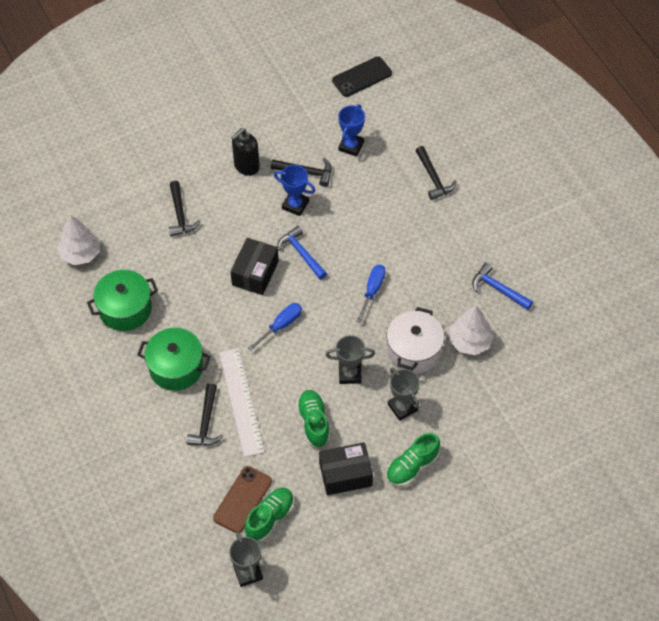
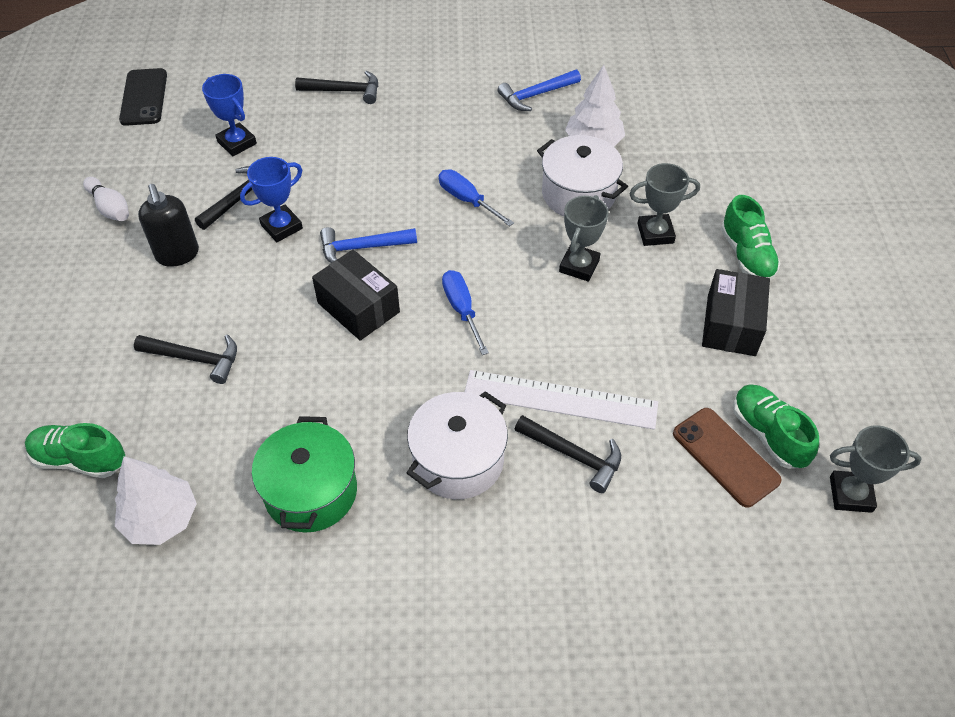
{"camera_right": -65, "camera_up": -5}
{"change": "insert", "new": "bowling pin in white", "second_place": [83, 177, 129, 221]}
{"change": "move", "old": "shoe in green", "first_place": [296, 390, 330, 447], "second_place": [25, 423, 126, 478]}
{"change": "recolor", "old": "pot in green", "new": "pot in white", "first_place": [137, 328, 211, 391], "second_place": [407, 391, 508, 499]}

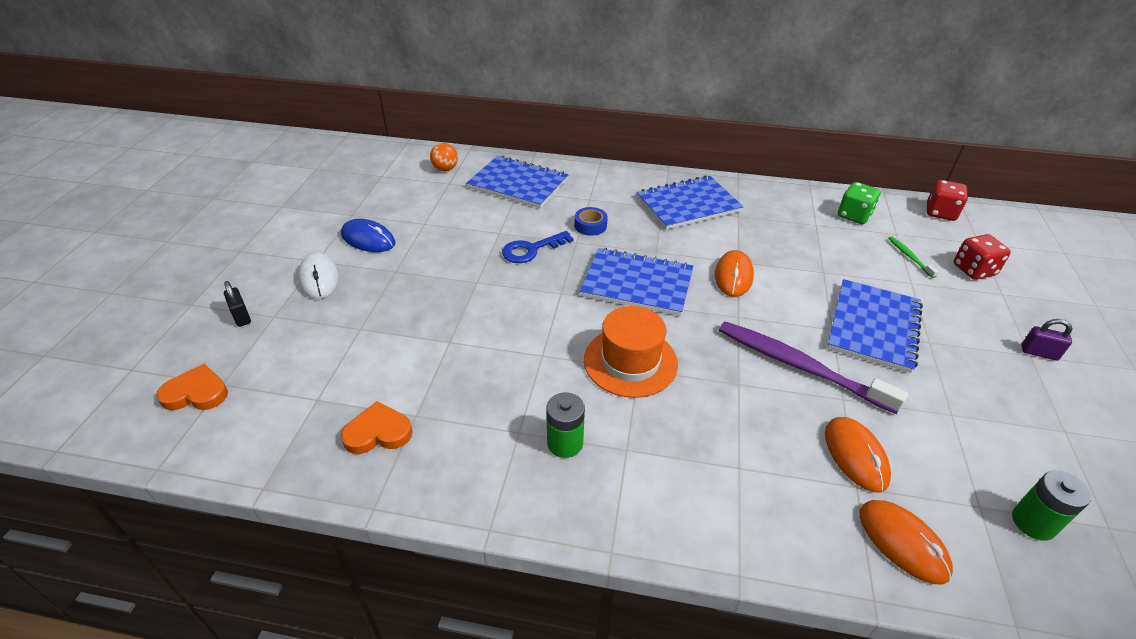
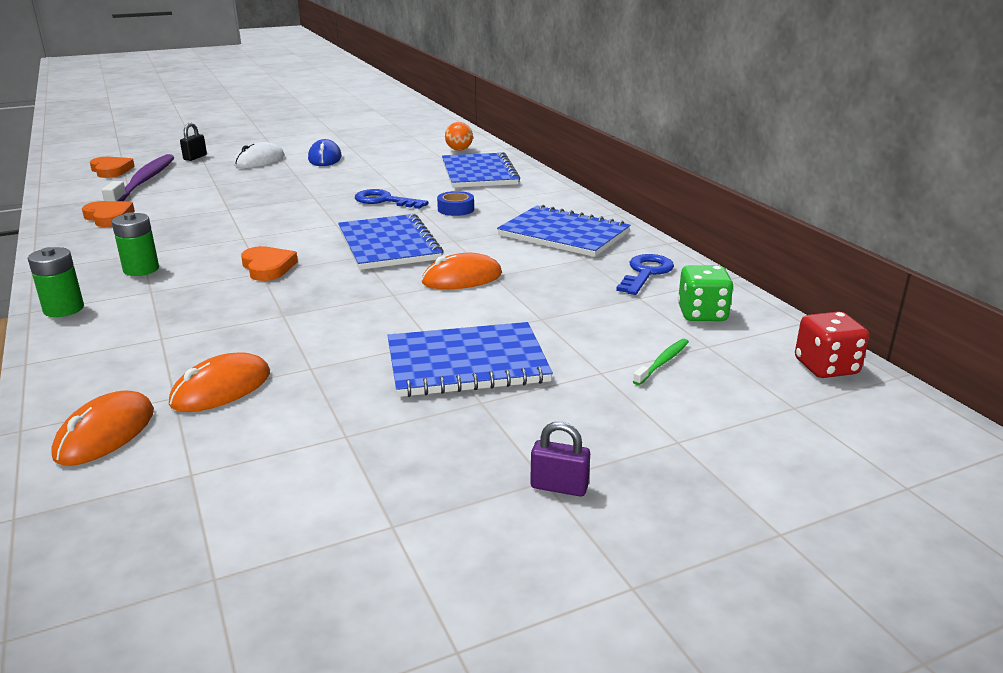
{"camera_right": 55, "camera_up": -15}
{"change": "delete", "old": "dice in red", "first_place": [954, 234, 1011, 280]}
{"change": "insert", "new": "key in blue", "second_place": [616, 254, 674, 295]}
{"change": "move", "old": "toothbrush in purple", "first_place": [719, 321, 908, 414], "second_place": [102, 154, 174, 201]}
{"change": "move", "old": "battery in green", "first_place": [1012, 470, 1091, 541], "second_place": [28, 247, 84, 317]}
{"change": "replace", "old": "hat in orange", "new": "heart in orange", "first_place": [584, 306, 678, 398], "second_place": [241, 246, 298, 281]}
{"change": "rotate", "old": "padlock in purple", "first_place": [1022, 319, 1072, 361], "second_place": [530, 422, 590, 497], "degrees": -60}

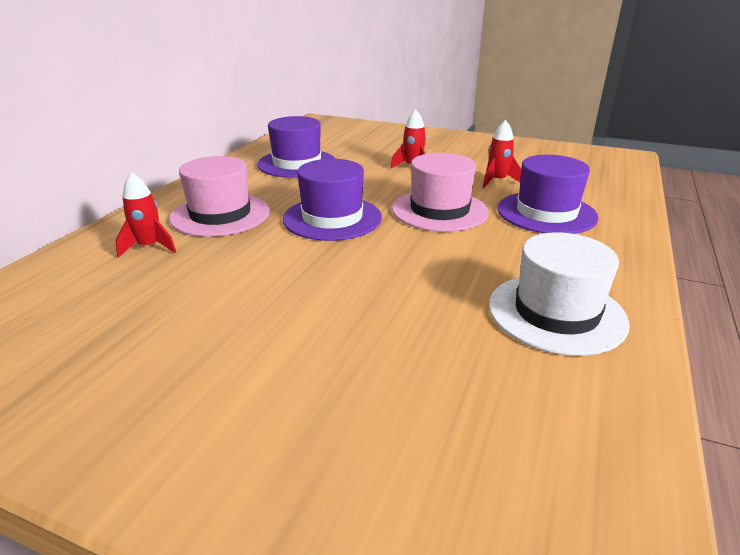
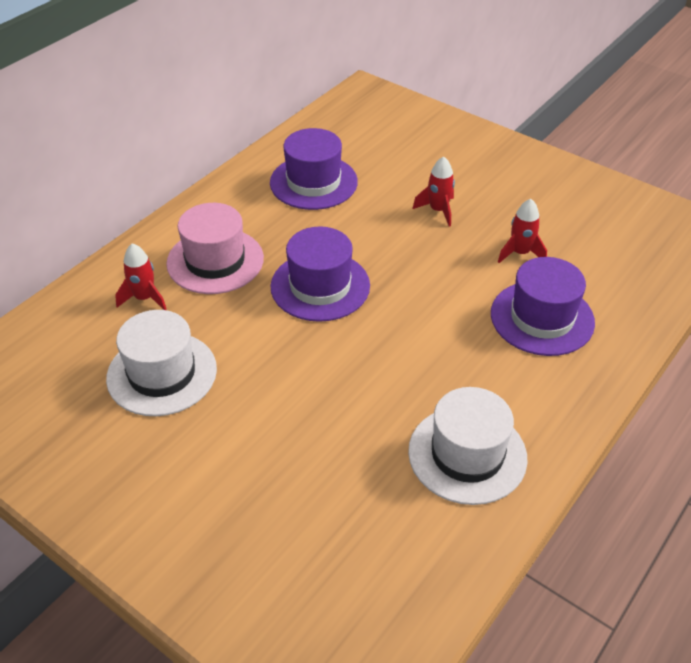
{"camera_right": 15, "camera_up": 15}
{"change": "delete", "old": "hat in pink", "first_place": [392, 153, 489, 232]}
{"change": "insert", "new": "hat in white", "second_place": [106, 310, 217, 416]}

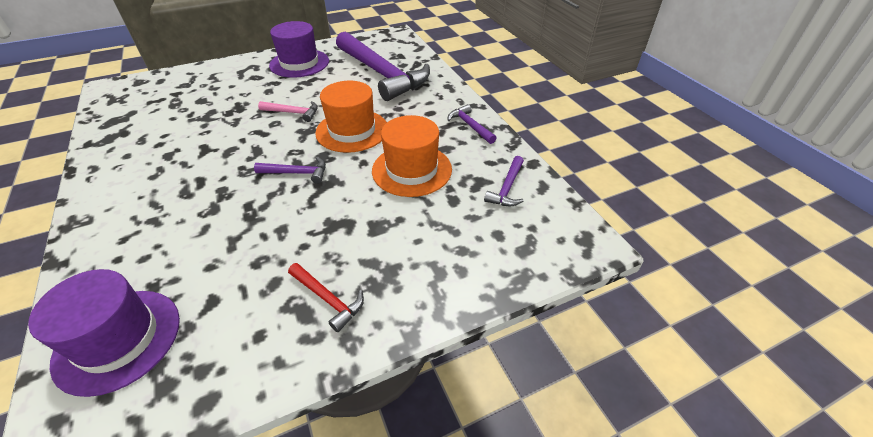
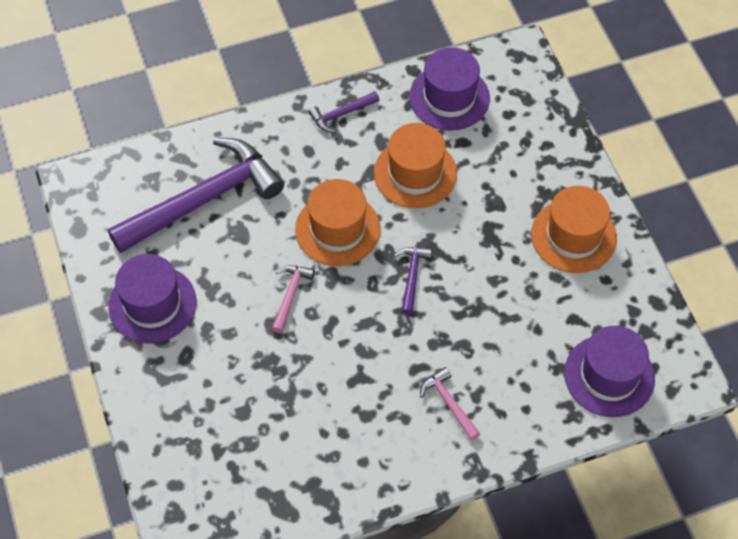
{"camera_right": -85, "camera_up": 15}
{"change": "insert", "new": "hammer in pink", "second_place": [420, 367, 480, 441]}
{"change": "replace", "old": "hammer in red", "new": "hat in orange", "first_place": [288, 263, 364, 332], "second_place": [531, 186, 617, 273]}
{"change": "replace", "old": "hammer in purple", "new": "hat in purple", "first_place": [484, 156, 524, 206], "second_place": [409, 47, 490, 131]}

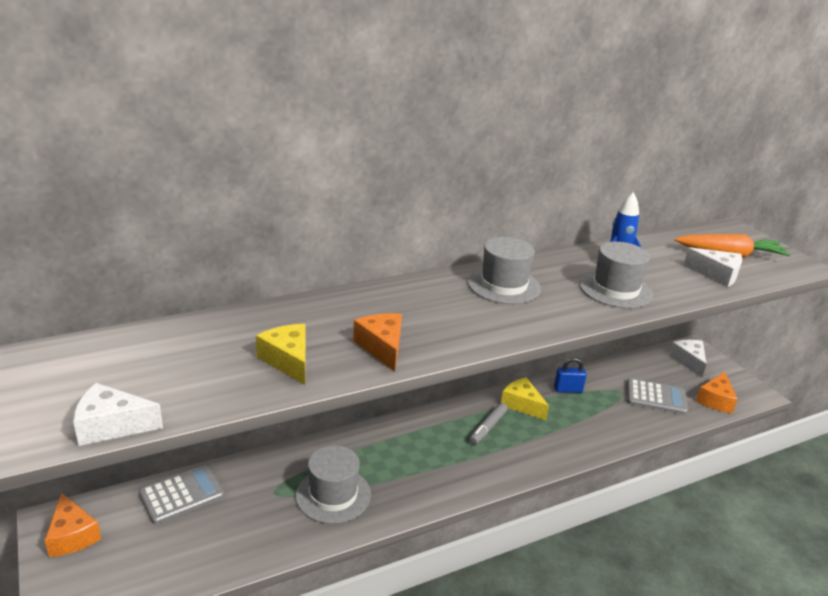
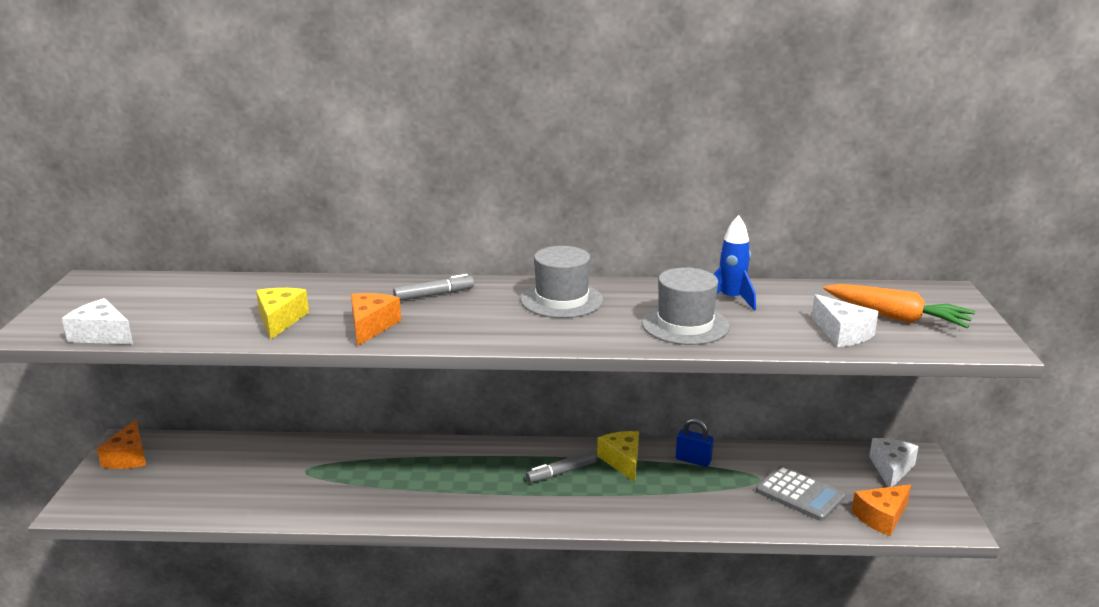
{"camera_right": 30, "camera_up": -5}
{"change": "delete", "old": "calculator in grey", "first_place": [139, 465, 225, 524]}
{"change": "delete", "old": "hat in grey", "first_place": [296, 445, 371, 524]}
{"change": "insert", "new": "marker in grey", "second_place": [393, 274, 474, 301]}

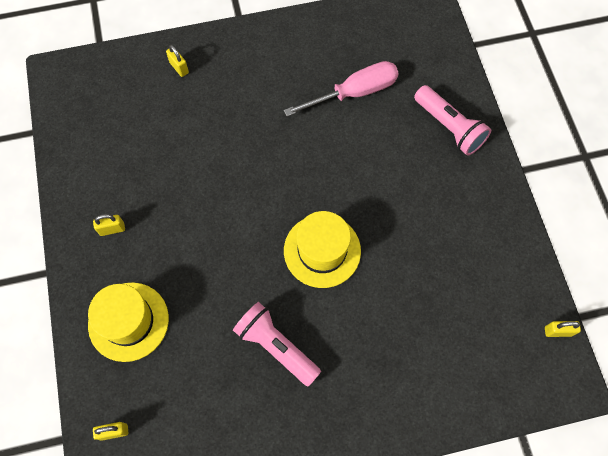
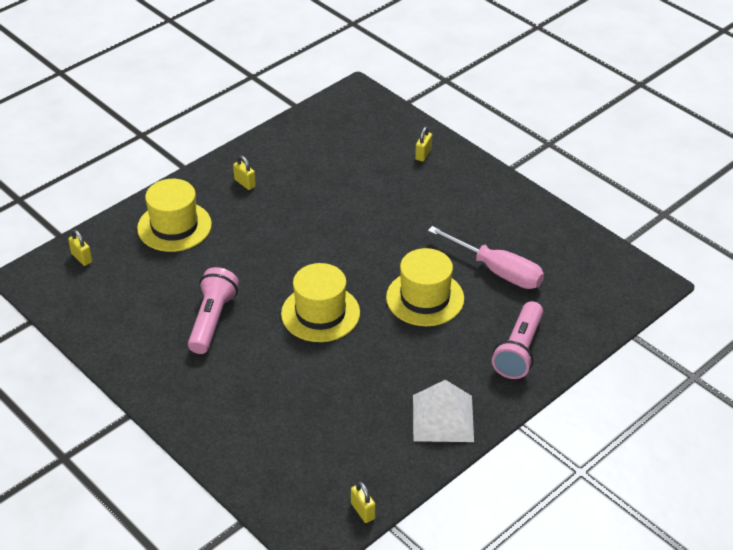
{"camera_right": 60, "camera_up": -25}
{"change": "insert", "new": "hat in yellow", "second_place": [386, 248, 464, 326]}
{"change": "insert", "new": "pyramid in white", "second_place": [413, 380, 474, 442]}

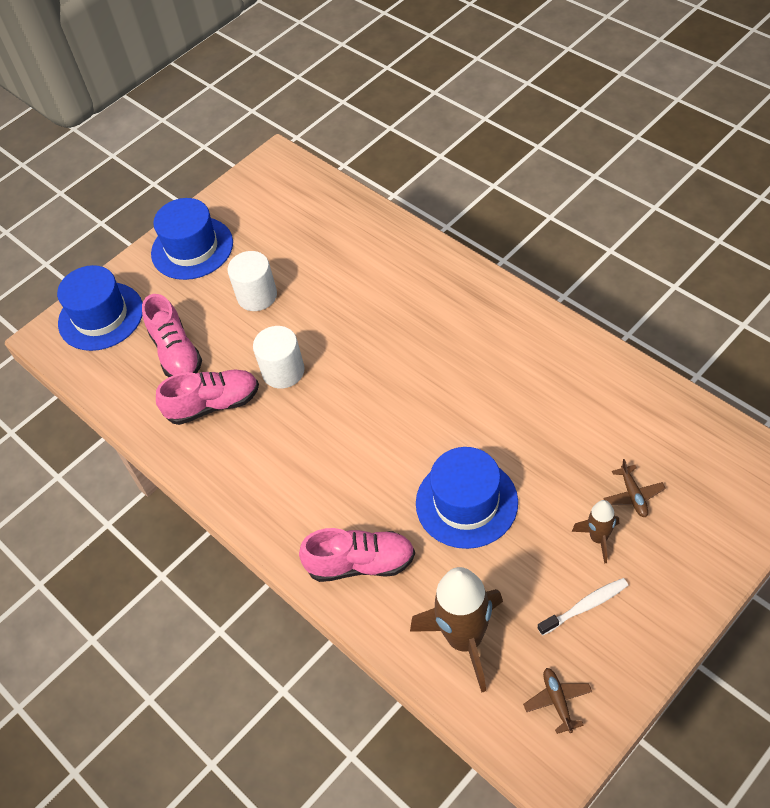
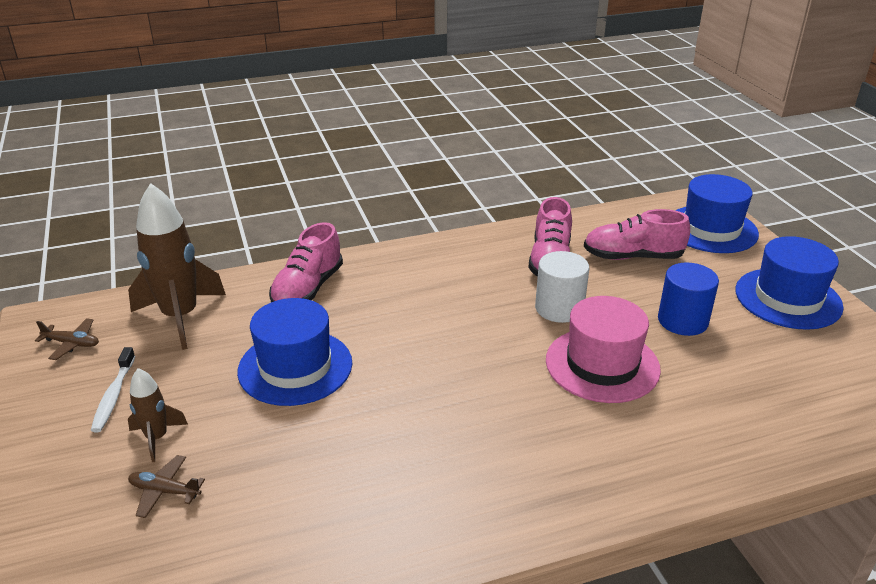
{"camera_right": 110, "camera_up": -20}
{"change": "insert", "new": "hat in pink", "second_place": [546, 296, 661, 403]}
{"change": "recolor", "old": "cylinder in white", "new": "cylinder in blue", "first_place": [227, 251, 277, 311], "second_place": [658, 262, 719, 336]}

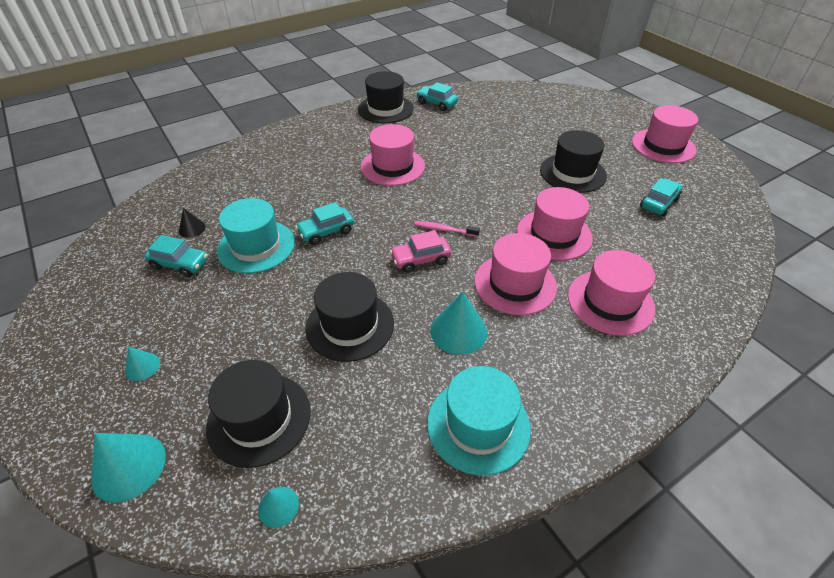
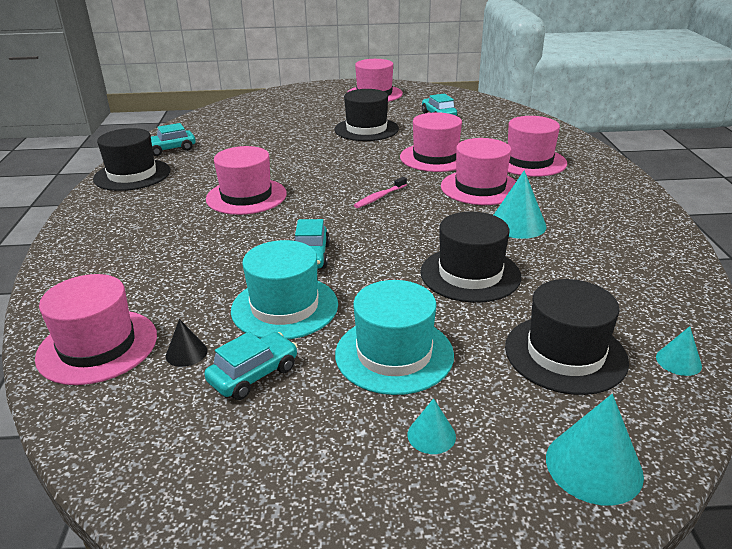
{"camera_right": -60, "camera_up": -15}
{"change": "delete", "old": "car in pink", "first_place": [390, 230, 451, 273]}
{"change": "insert", "new": "hat in pink", "second_place": [35, 274, 157, 385]}
{"change": "move", "old": "hat in turquoise", "first_place": [427, 366, 531, 475], "second_place": [335, 280, 454, 395]}

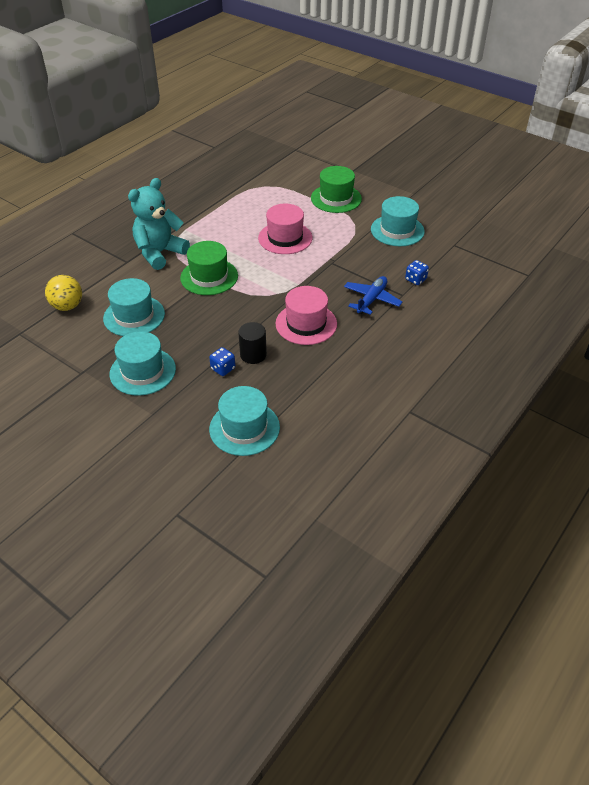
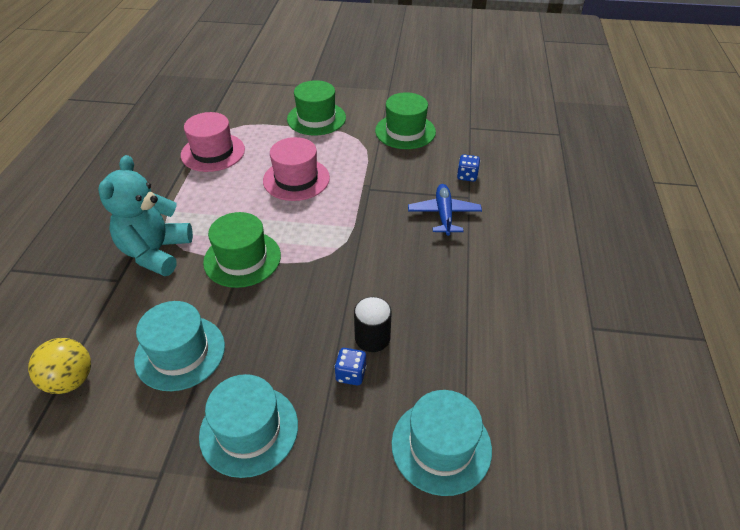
{"camera_right": -30, "camera_up": 0}
{"change": "move", "old": "hat in pink", "first_place": [275, 286, 337, 345], "second_place": [181, 112, 245, 172]}
{"change": "recolor", "old": "hat in turquoise", "new": "hat in green", "first_place": [371, 196, 425, 246], "second_place": [375, 92, 436, 149]}

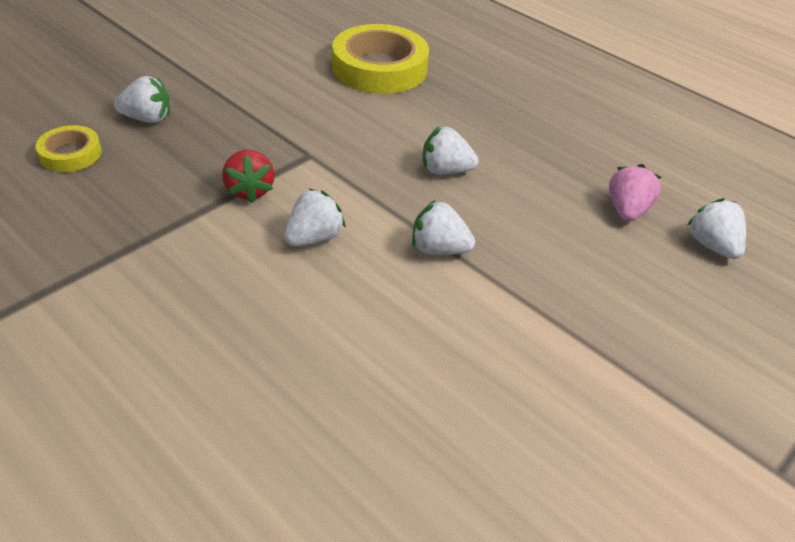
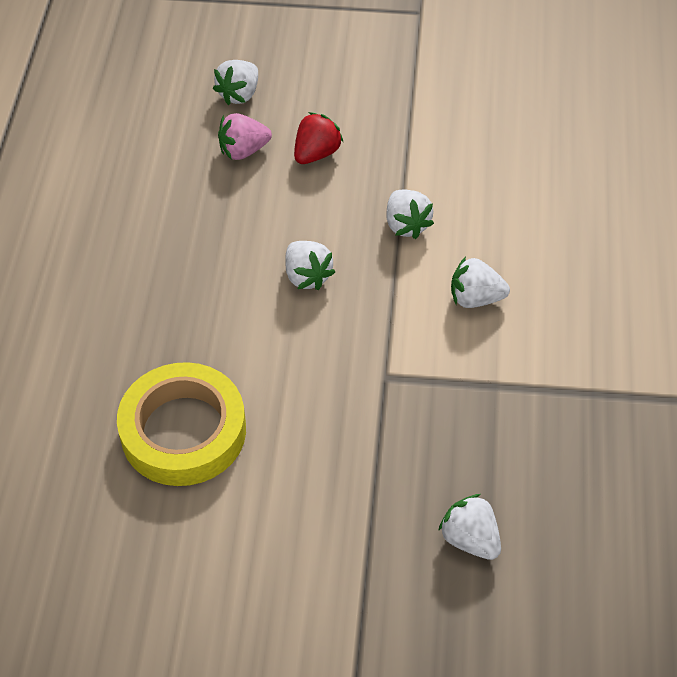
{"camera_right": -125, "camera_up": 10}
{"change": "delete", "old": "tape in yellow", "first_place": [35, 125, 102, 172]}
{"change": "move", "old": "strawberry in red", "first_place": [222, 150, 275, 203], "second_place": [294, 112, 343, 164]}

